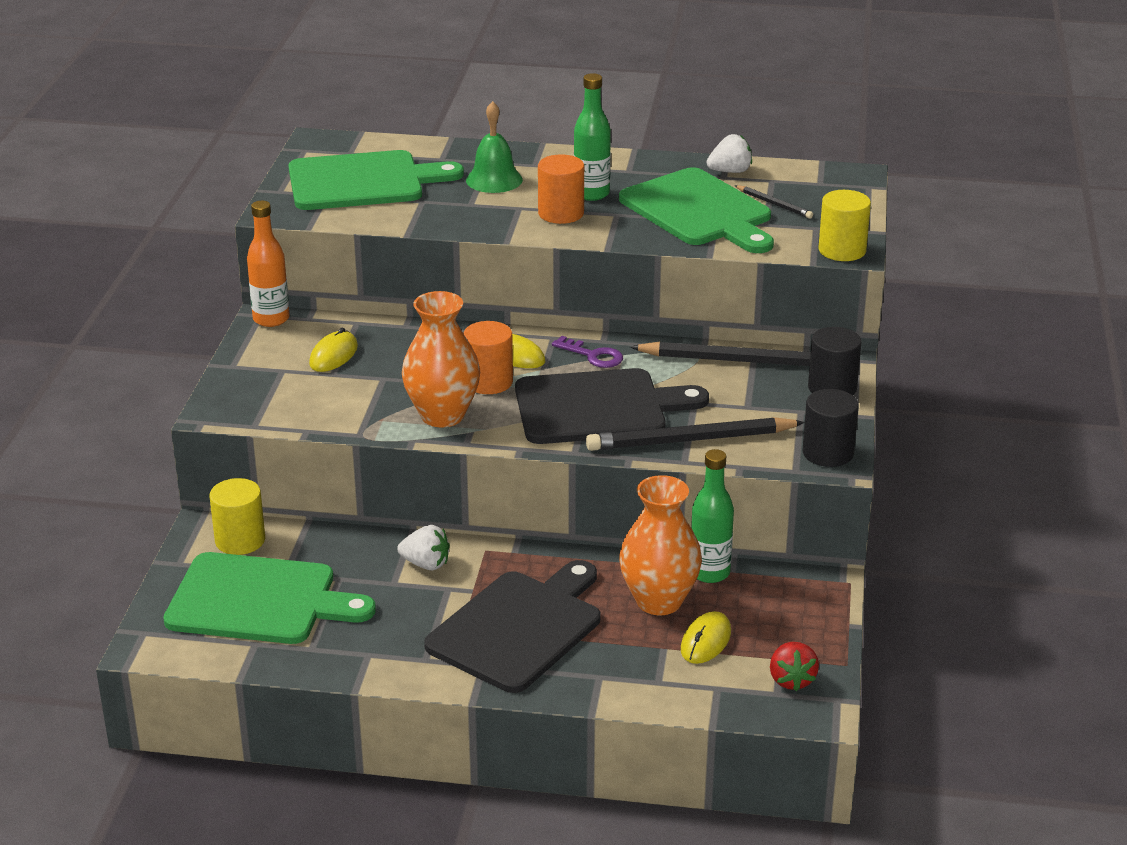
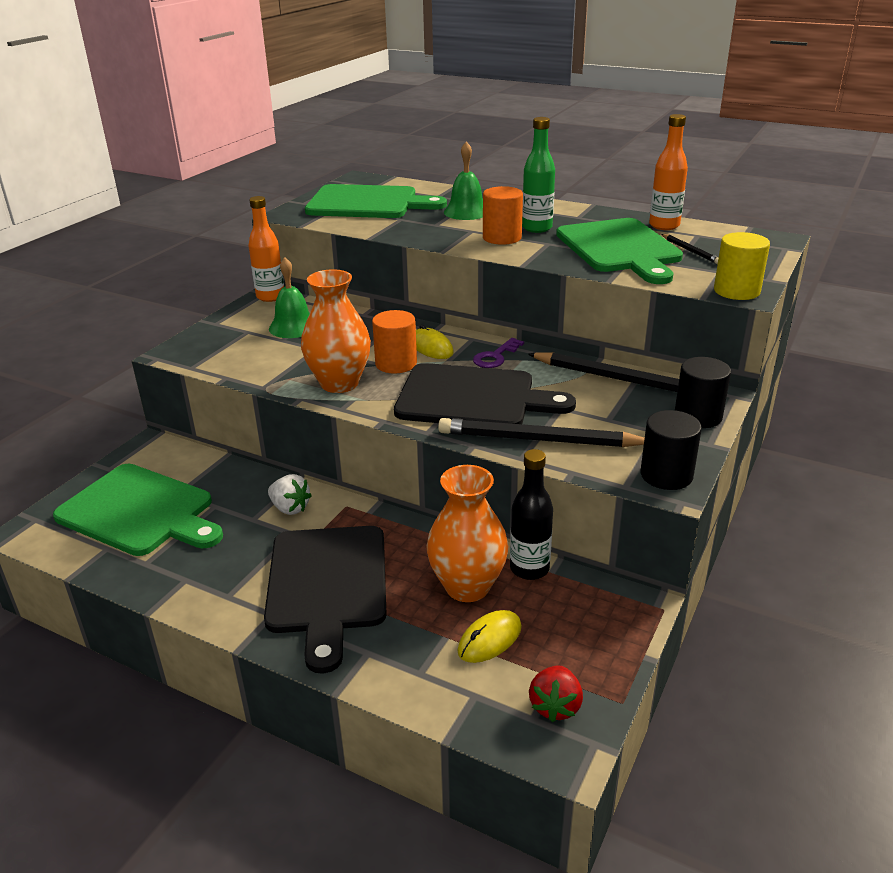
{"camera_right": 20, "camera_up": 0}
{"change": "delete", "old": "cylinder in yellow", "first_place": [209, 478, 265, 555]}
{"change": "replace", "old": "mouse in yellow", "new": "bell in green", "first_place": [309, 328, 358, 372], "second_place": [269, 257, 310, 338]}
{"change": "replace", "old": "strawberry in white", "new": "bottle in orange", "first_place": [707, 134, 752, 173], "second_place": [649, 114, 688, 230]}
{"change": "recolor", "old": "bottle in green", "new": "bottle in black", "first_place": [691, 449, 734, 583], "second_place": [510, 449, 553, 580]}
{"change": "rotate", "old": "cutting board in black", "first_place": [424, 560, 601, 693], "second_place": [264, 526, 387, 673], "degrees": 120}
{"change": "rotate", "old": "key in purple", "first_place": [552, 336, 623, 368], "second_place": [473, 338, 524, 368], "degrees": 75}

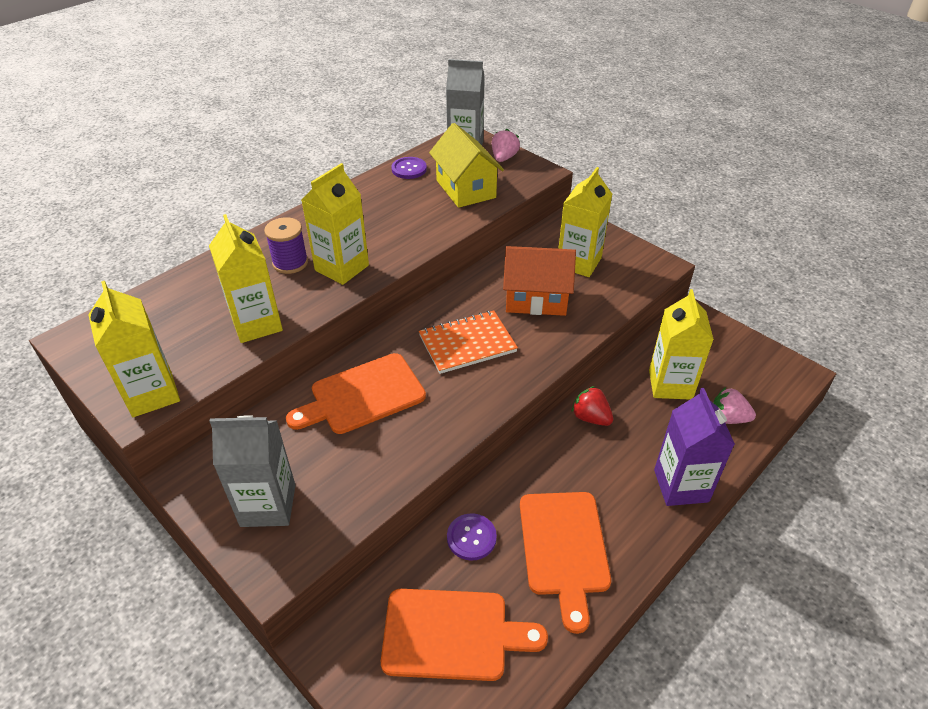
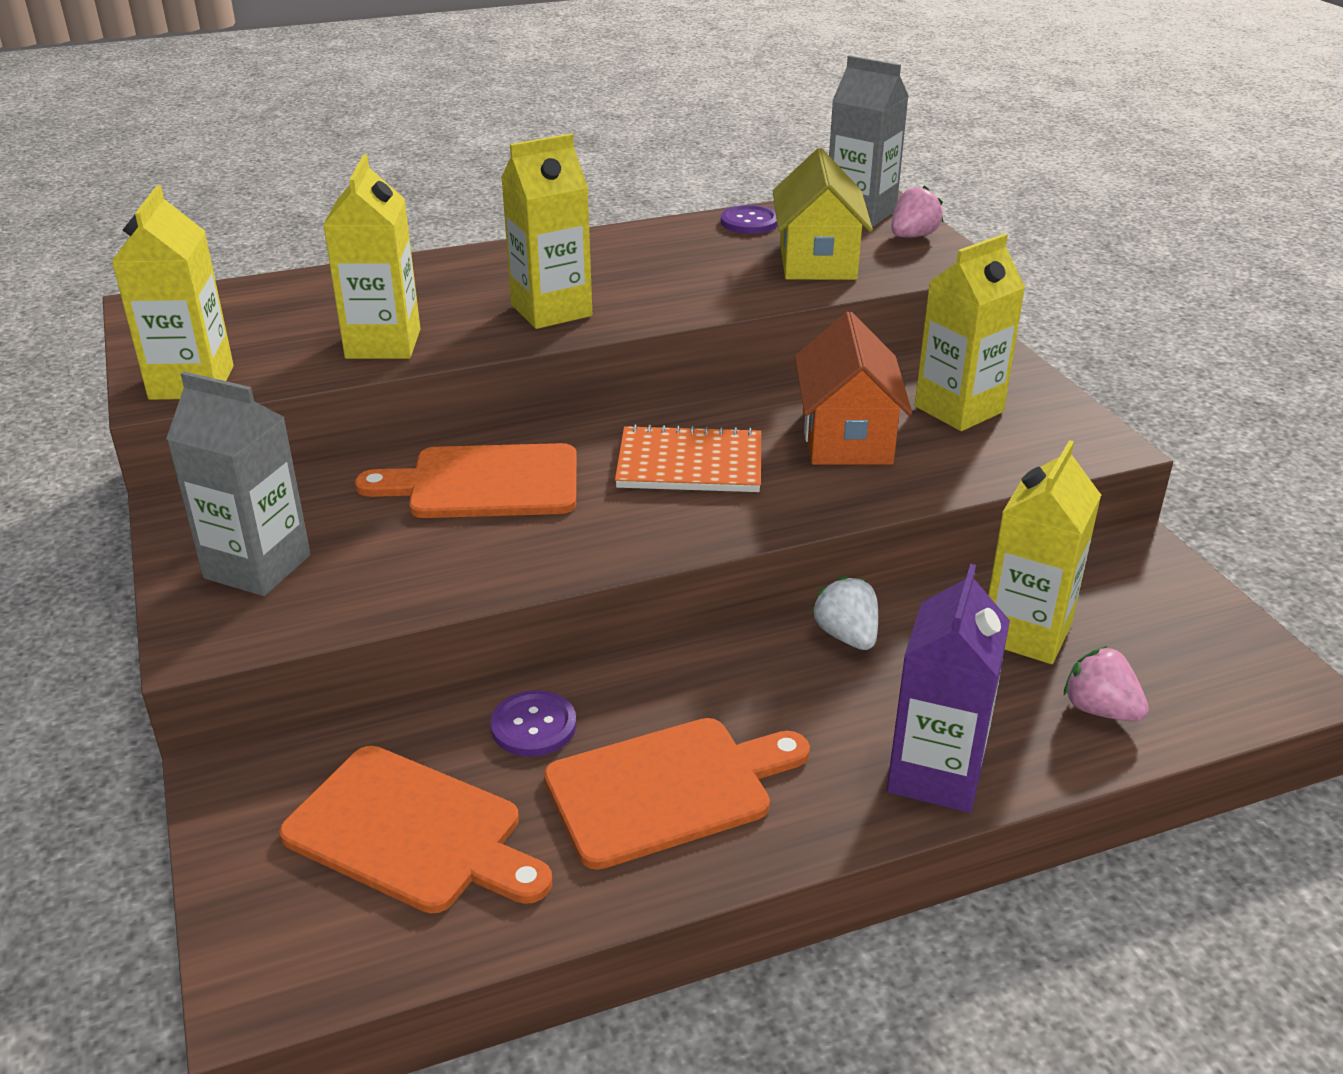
{"camera_right": 25, "camera_up": -10}
{"change": "delete", "old": "spool in purple", "first_place": [264, 217, 308, 274]}
{"change": "recolor", "old": "strawberry in red", "new": "strawberry in white", "first_place": [572, 386, 613, 426], "second_place": [812, 576, 878, 650]}
{"change": "rotate", "old": "house in orange", "first_place": [503, 246, 576, 316], "second_place": [795, 312, 912, 465], "degrees": 60}
{"change": "rotate", "old": "cutting board in orange", "first_place": [520, 492, 611, 634], "second_place": [544, 718, 810, 870], "degrees": -135}

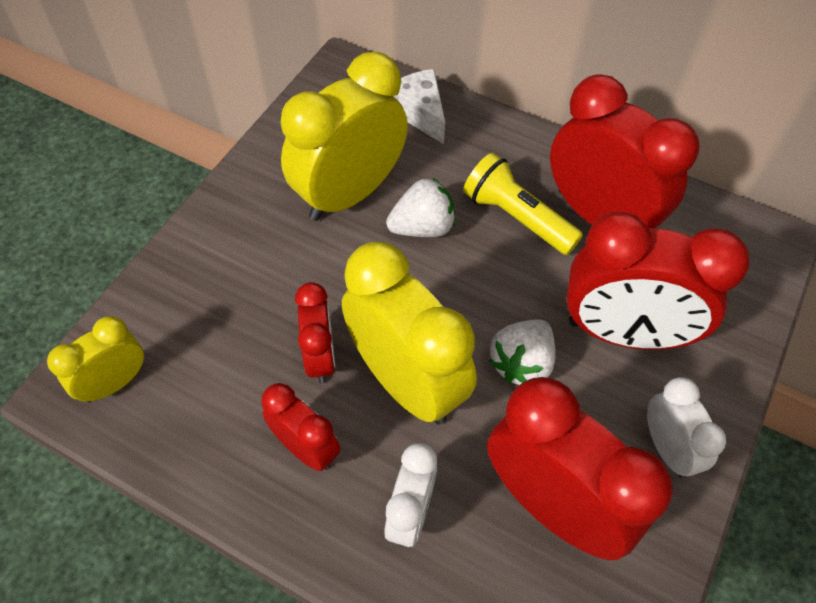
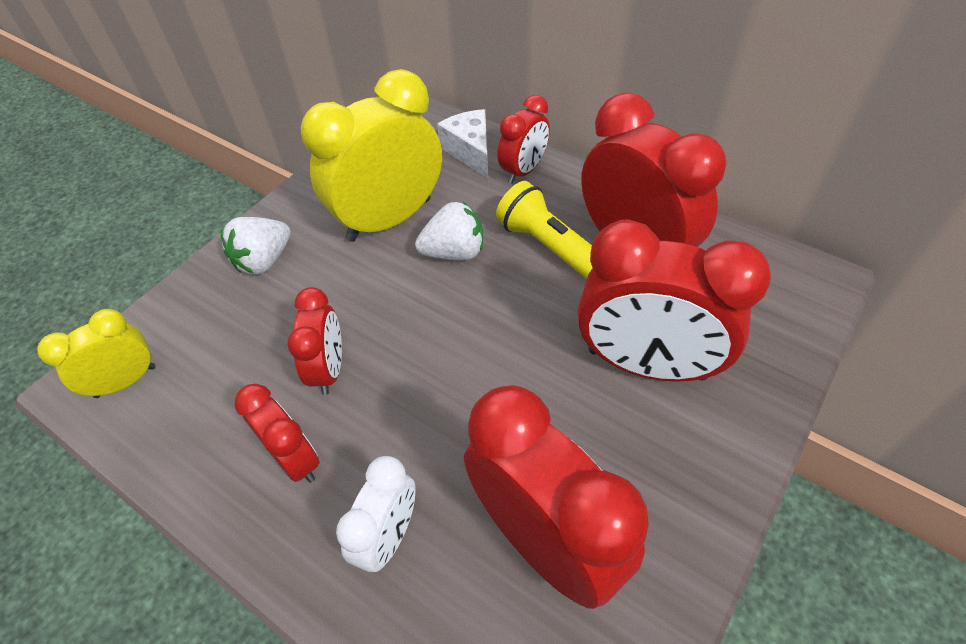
{"camera_right": 10, "camera_up": -5}
{"change": "delete", "old": "clock in yellow", "first_place": [342, 242, 477, 425]}
{"change": "delete", "old": "clock in white", "first_place": [647, 377, 726, 478]}
{"change": "insert", "new": "clock in red", "second_place": [497, 95, 550, 184]}
{"change": "move", "old": "strawberry in white", "first_place": [489, 319, 556, 385], "second_place": [221, 217, 291, 275]}

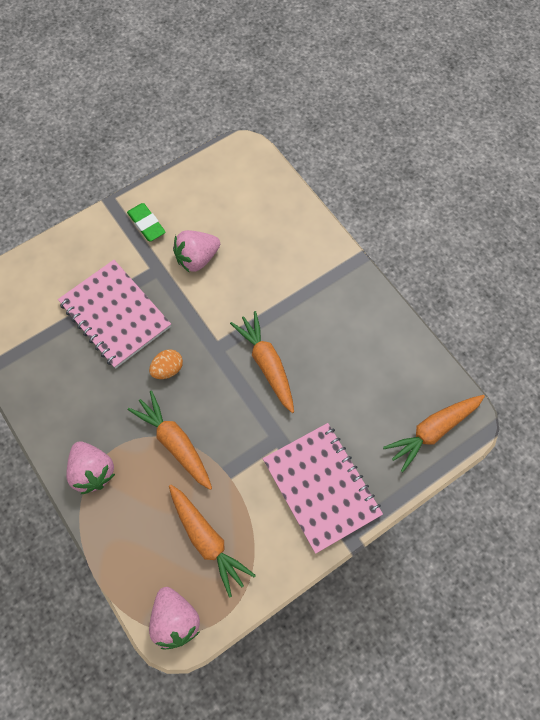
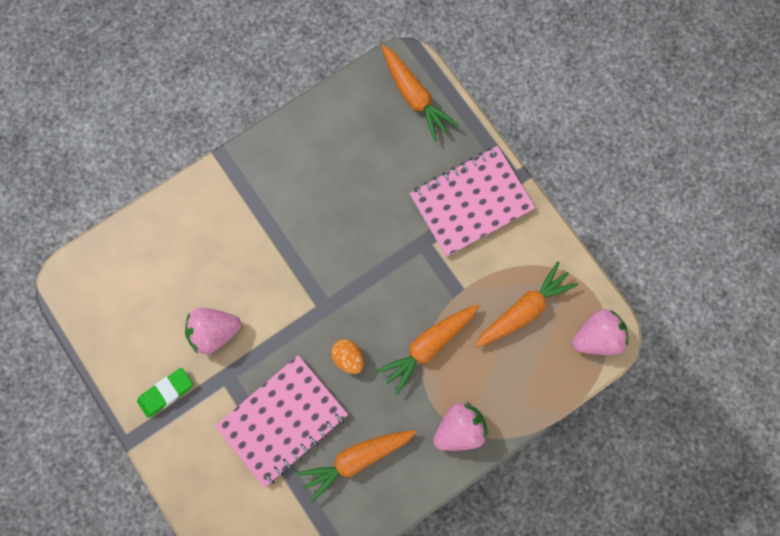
{"camera_right": -90, "camera_up": 10}
{"change": "move", "old": "carrot in orange", "first_place": [230, 311, 294, 413], "second_place": [297, 430, 417, 503]}
{"change": "rotate", "old": "strawberry in pink", "first_place": [173, 230, 220, 273], "second_place": [185, 308, 241, 354], "degrees": 105}

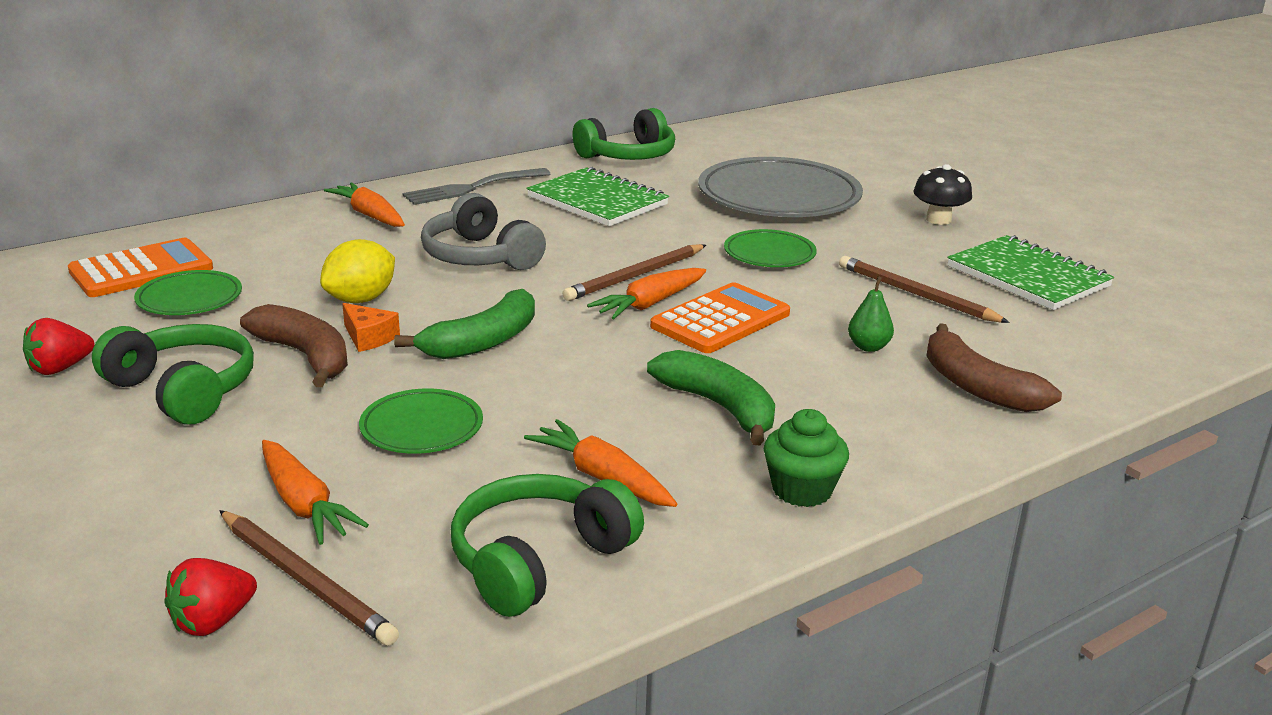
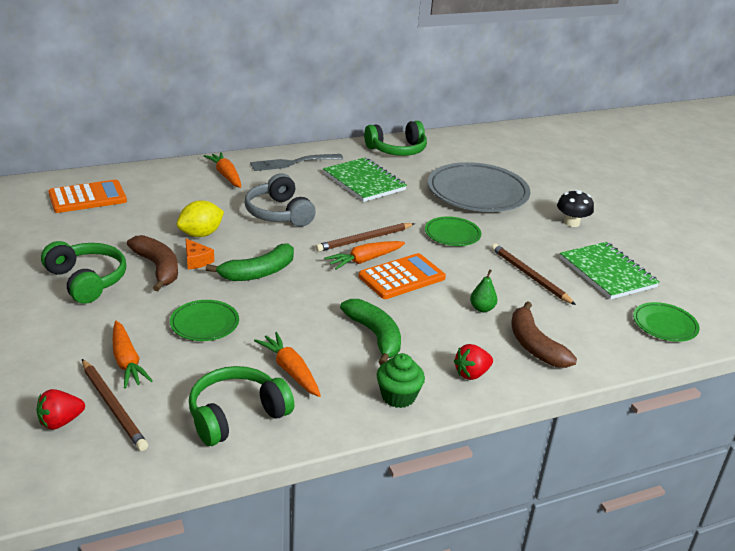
{"camera_right": 10, "camera_up": 5}
{"change": "move", "old": "strawberry in red", "first_place": [23, 318, 95, 375], "second_place": [454, 344, 493, 380]}
{"change": "move", "old": "plate in green", "first_place": [134, 270, 242, 315], "second_place": [633, 302, 700, 342]}

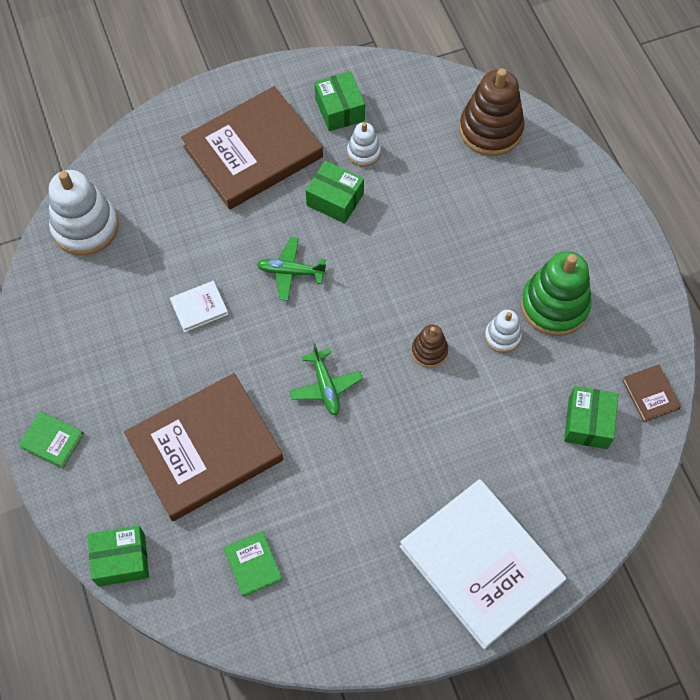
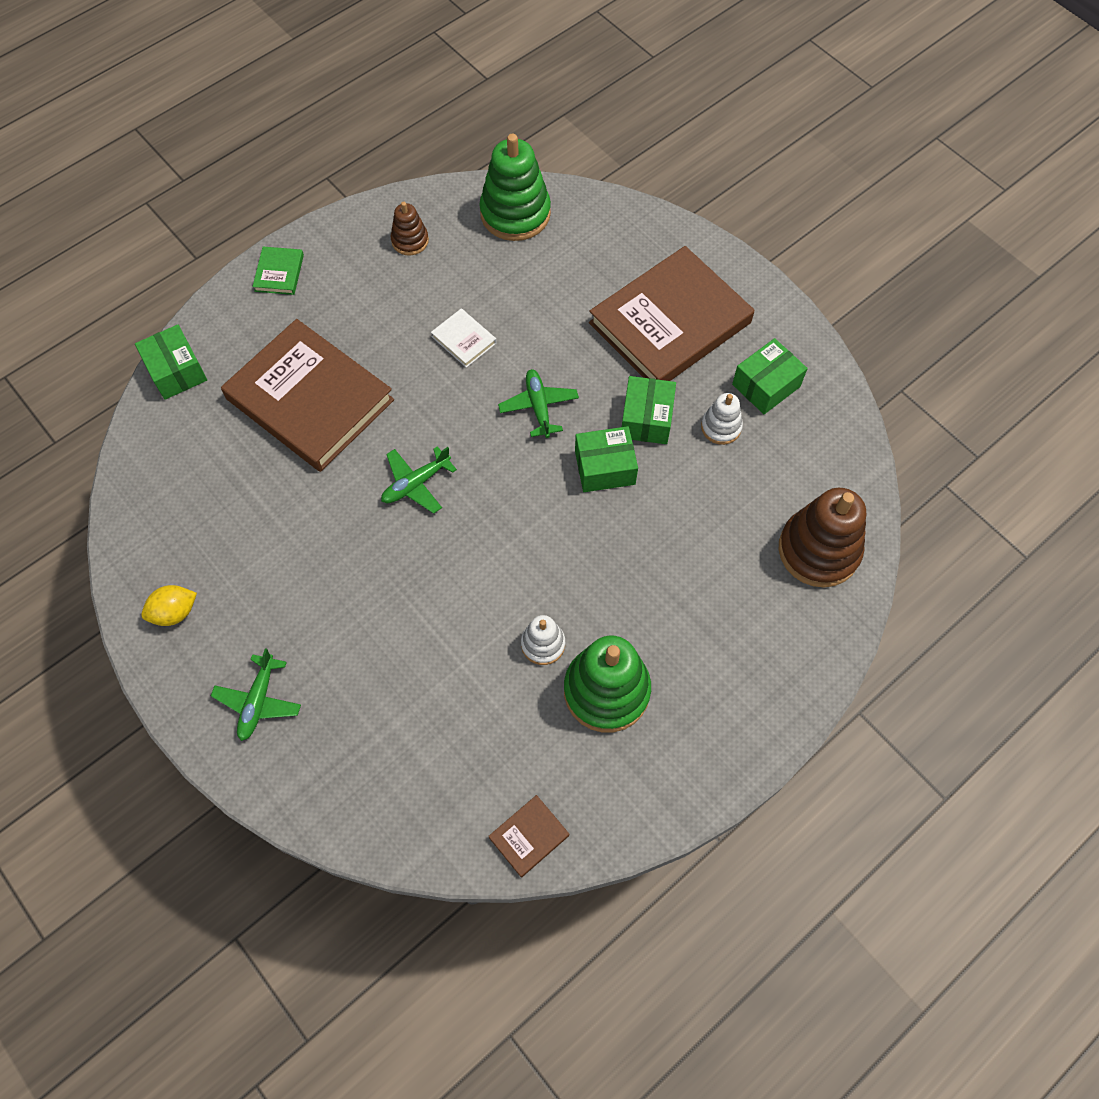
{"camera_right": 70, "camera_up": 0}
{"change": "delete", "old": "book in green", "first_place": [224, 531, 282, 597]}
{"change": "insert", "new": "lemon in yellow", "second_place": [141, 585, 197, 626]}
{"change": "move", "old": "stacking toy in brown", "first_place": [412, 324, 448, 368], "second_place": [391, 202, 429, 255]}
{"change": "move", "old": "box in green", "first_place": [564, 386, 618, 449], "second_place": [575, 426, 638, 492]}
{"change": "replace", "old": "book in white", "new": "plane in green", "first_place": [400, 479, 566, 649], "second_place": [211, 648, 301, 741]}
{"change": "recolor", "old": "stacking toy in white", "new": "stacking toy in green", "first_place": [49, 170, 119, 255], "second_place": [479, 134, 551, 241]}
{"change": "rotate", "old": "book in brown", "first_place": [181, 86, 323, 210], "second_place": [589, 246, 755, 381], "degrees": -75}

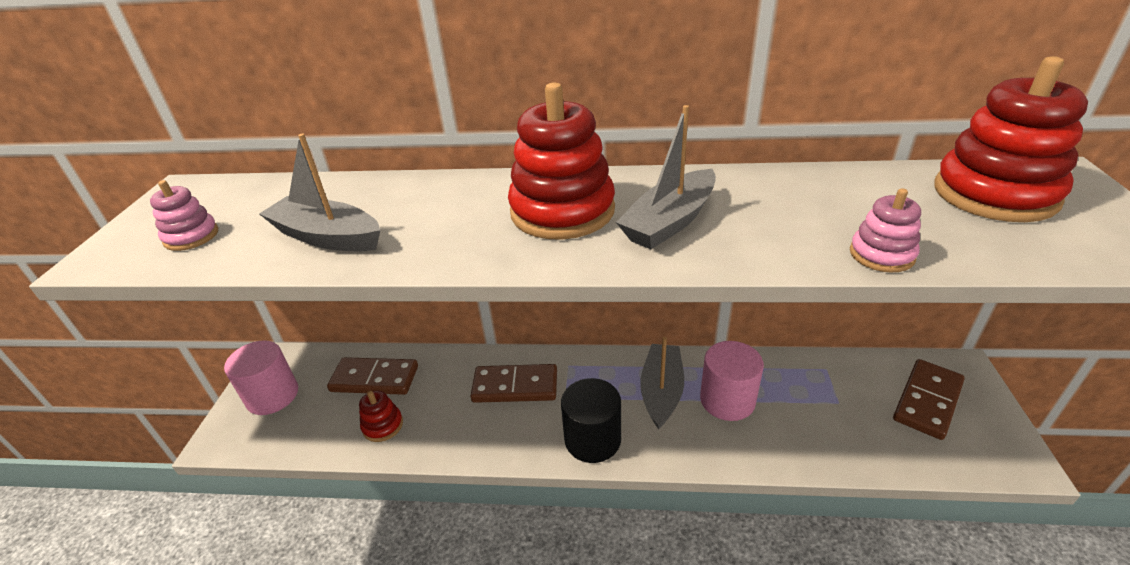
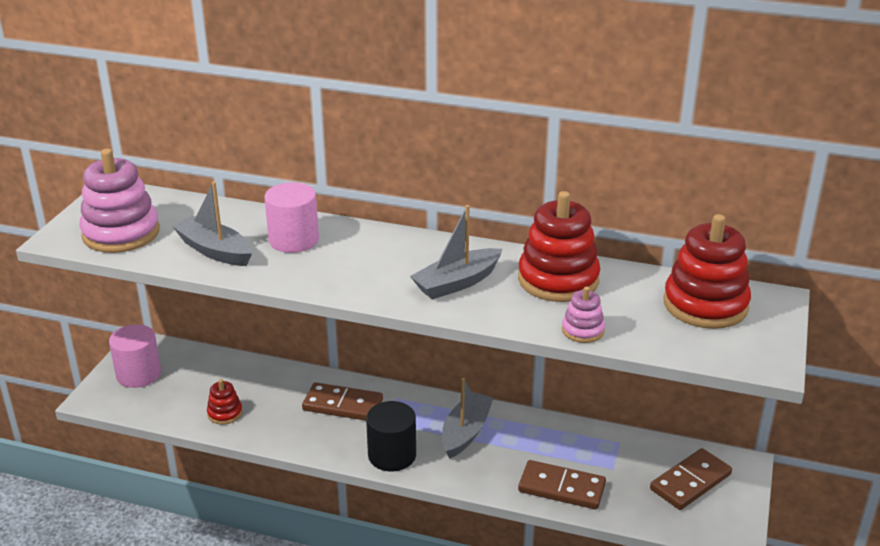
{"camera_right": 10, "camera_up": -5}
{"change": "move", "old": "domino in brown", "first_place": [327, 357, 418, 395], "second_place": [518, 460, 606, 509]}
{"change": "move", "old": "stacking toy in red", "first_place": [508, 82, 615, 240], "second_place": [518, 191, 600, 302]}
{"change": "move", "old": "cylinder in pink", "first_place": [700, 341, 764, 421], "second_place": [264, 182, 319, 253]}
{"change": "resize", "old": "stacking toy in pink", "first_place": [150, 180, 218, 251], "second_place": [79, 149, 160, 253], "factor": 2.04}

